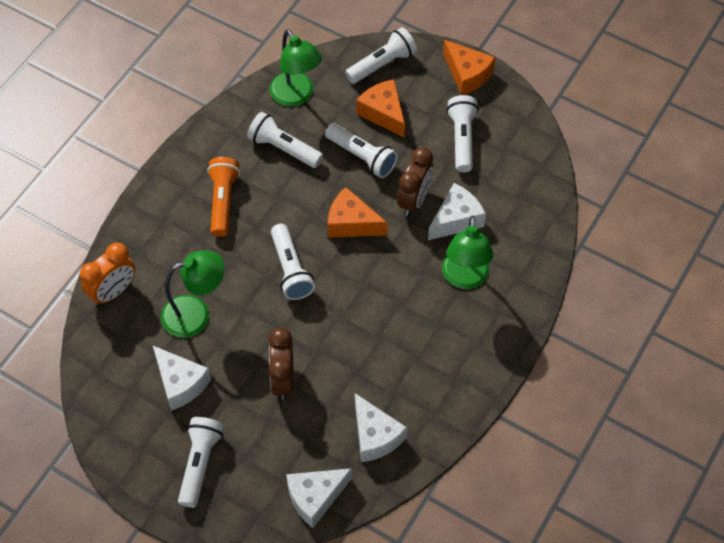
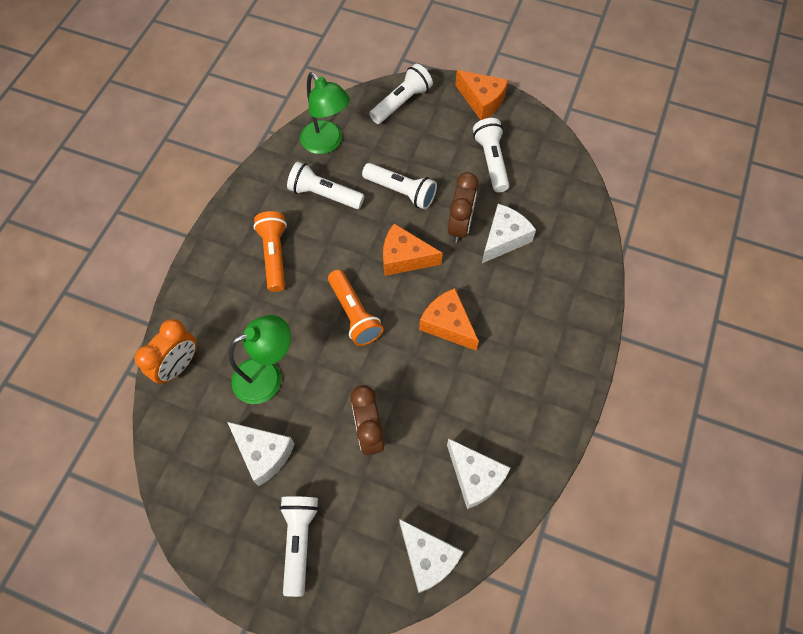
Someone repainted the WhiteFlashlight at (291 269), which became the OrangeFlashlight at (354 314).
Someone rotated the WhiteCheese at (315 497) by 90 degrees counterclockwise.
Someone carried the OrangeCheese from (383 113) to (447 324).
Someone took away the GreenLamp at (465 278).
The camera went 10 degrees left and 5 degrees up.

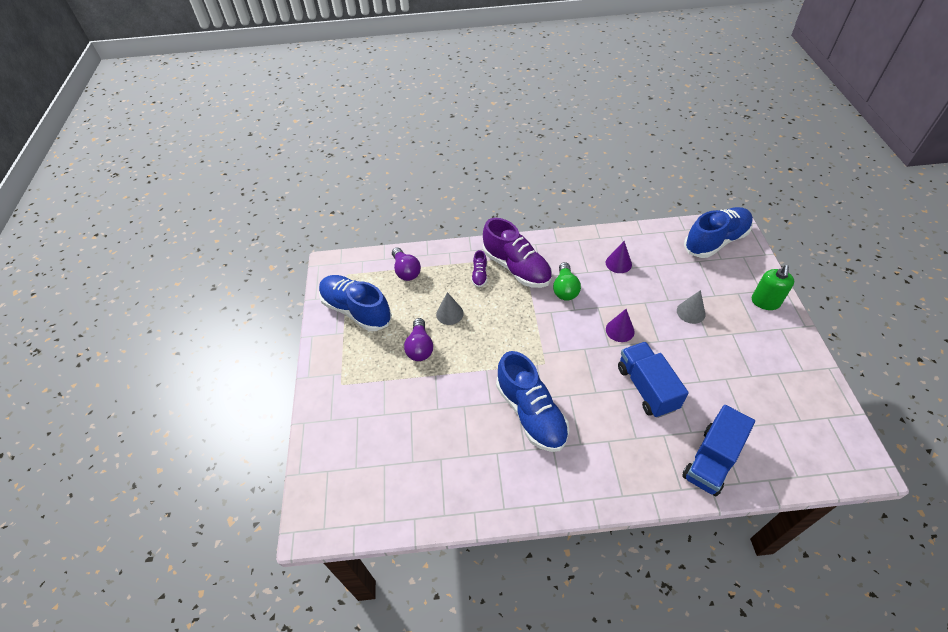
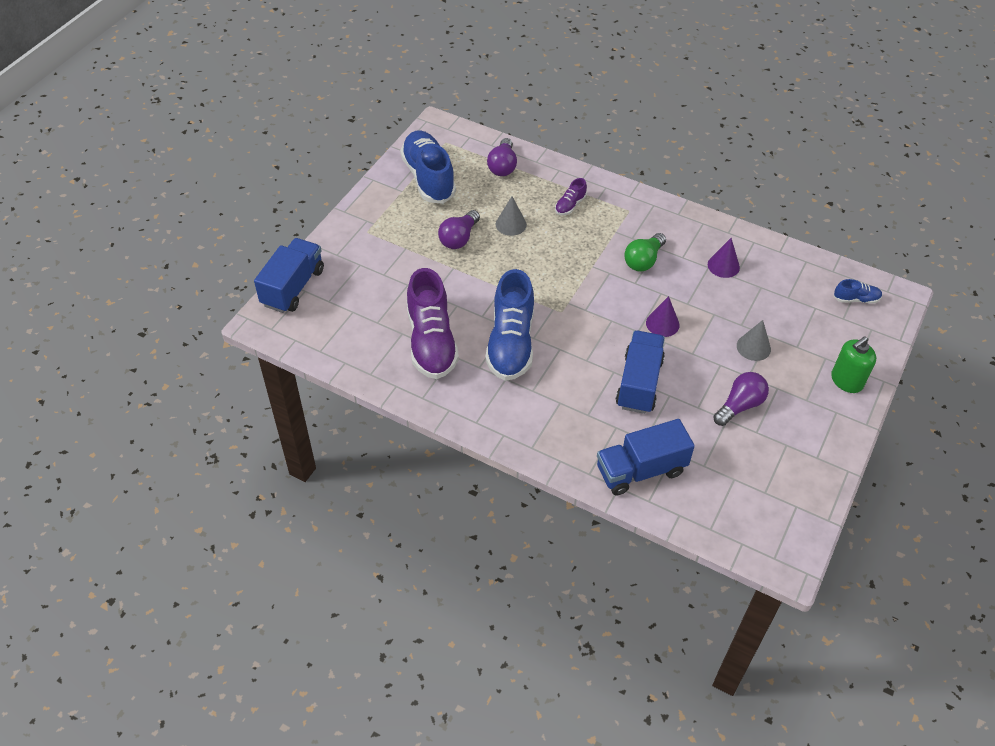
Someone carried the PurpleShoe from (516 268) to (431 342).
Someone scaled the BlueShoe at (715 241) by 0.44.
Someone put down the BlueTruck at (293 287).
Someone put down the PurpleLightBulb at (739 405).
The camera went 30 degrees right and 0 degrees up.

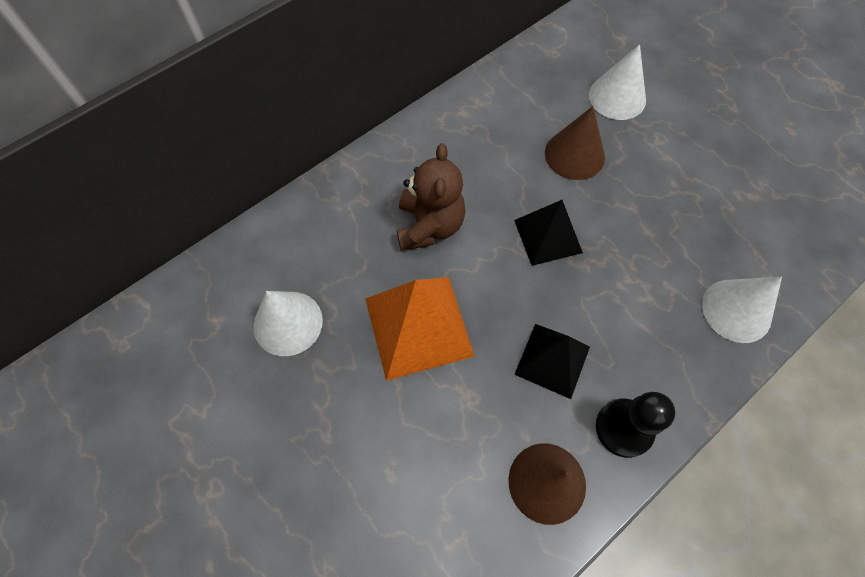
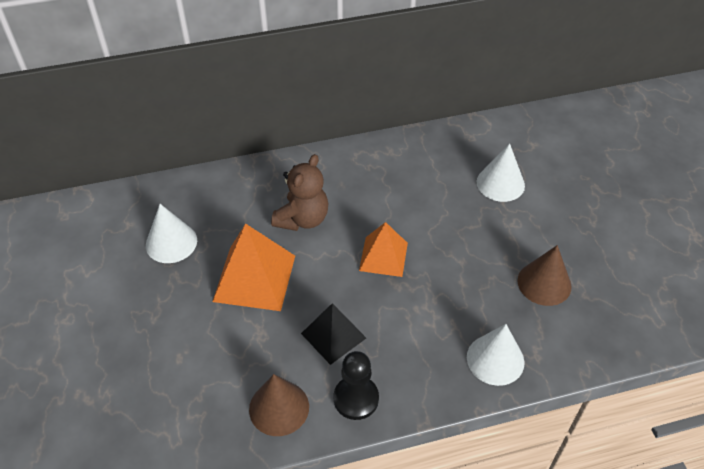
Someone repainted the BlackPyramid at (547 236), which became the OrangePyramid at (383 256).
Someone carried the BrownCone from (574 155) to (544 283).
The camera went 25 degrees right and 15 degrees down.

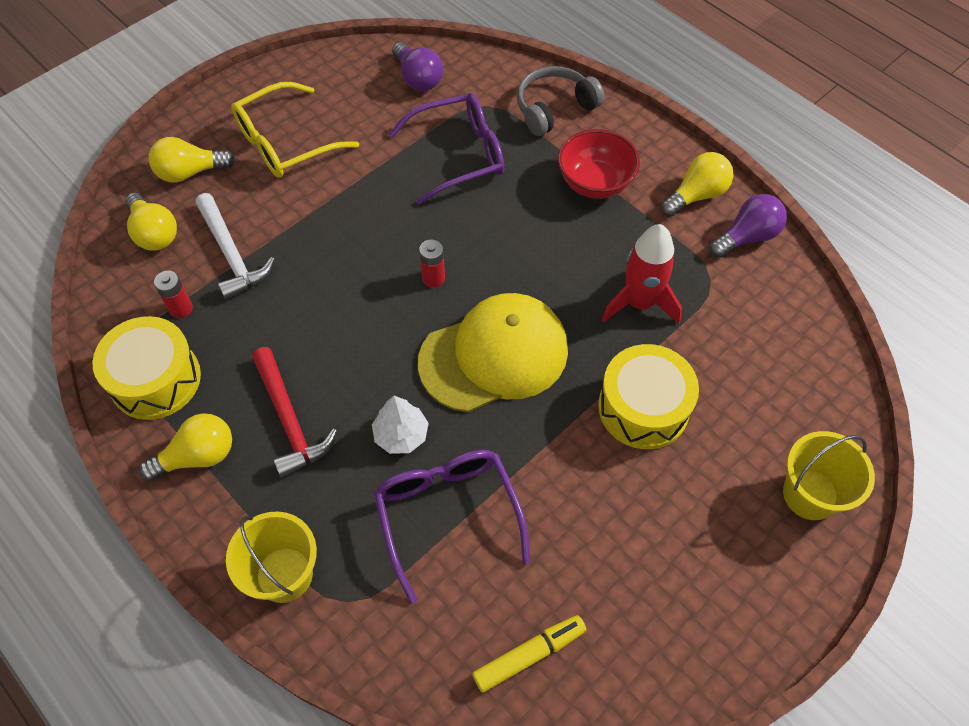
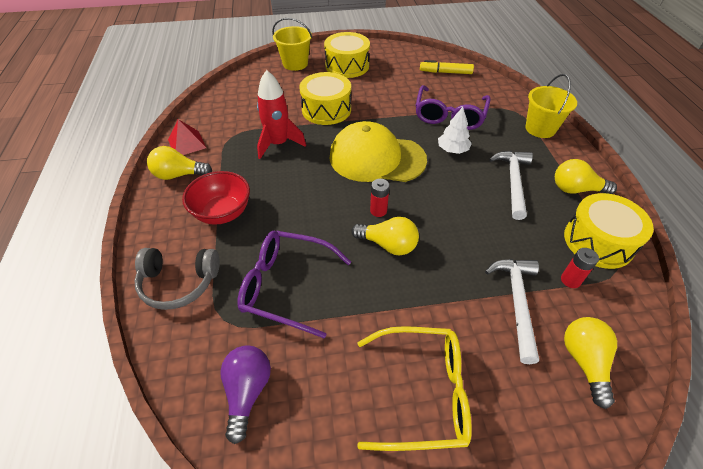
Someone carried the YellowLightBulb from (190 172) to (388 245).
Someone repainted the RedHammer at (289 420), which became the WhiteHammer at (513 182).
Someone swapped the PurpleLightBulb at (747 237) for the RedPyramid at (187 143).
Someone put down the YellowDrum at (347 66).
The camera went 145 degrees left and 10 degrees down.

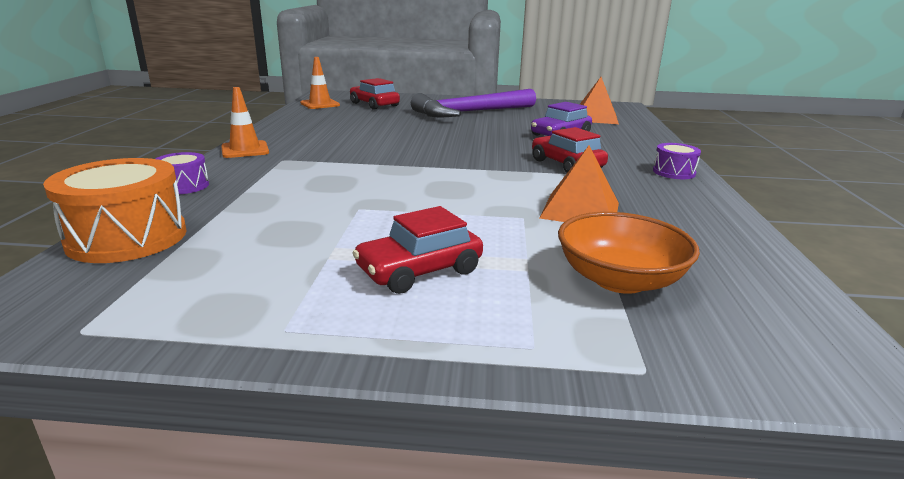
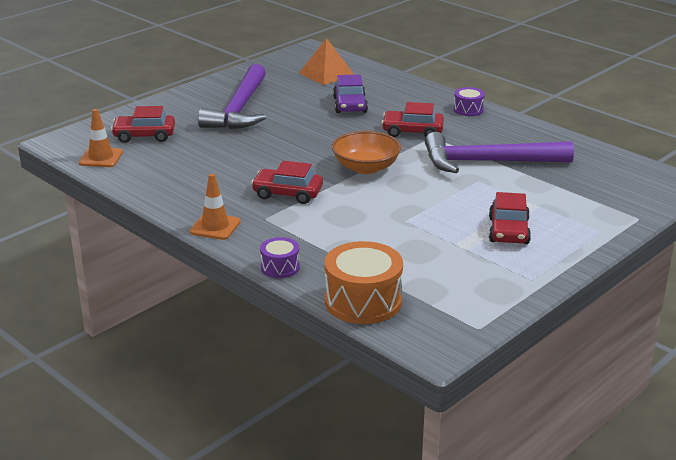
Someone swapped the OrangePyramid at (580 210) for the PurpleHammer at (487 162).
Someone carried the OrangeBowl from (619 280) to (366 167).
Someone put down the RedCar at (287 193).
The camera went 50 degrees left and 5 degrees up.

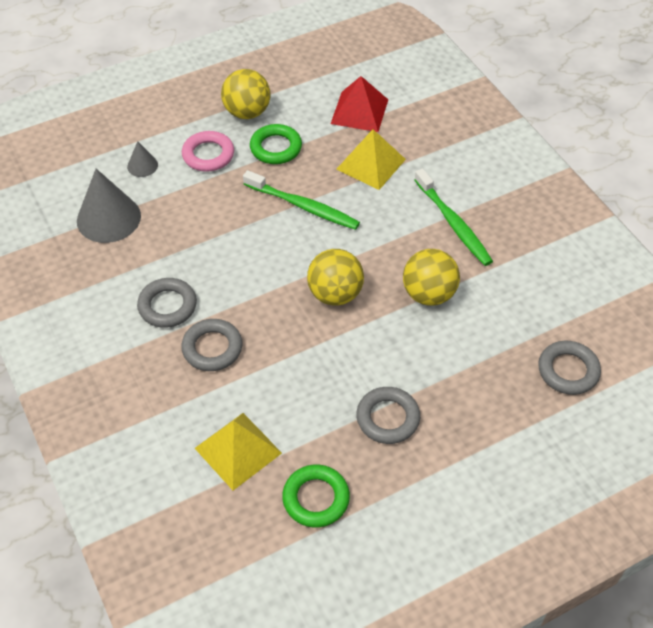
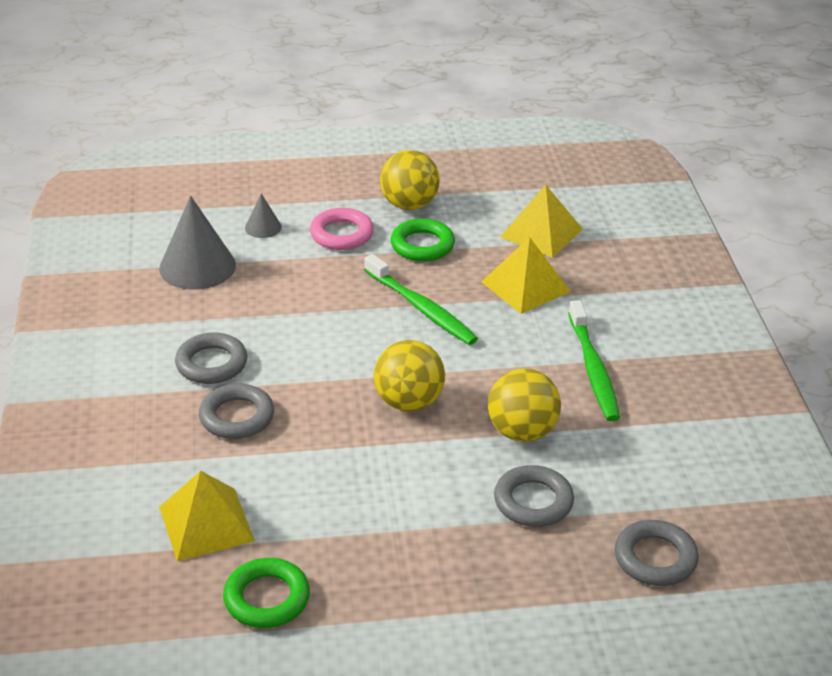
Someone repainted the RedPyramid at (359 111), which became the YellowPyramid at (541 233).
Someone carried the GreyRing from (388 418) to (533 501).
The camera went 20 degrees right and 15 degrees down.

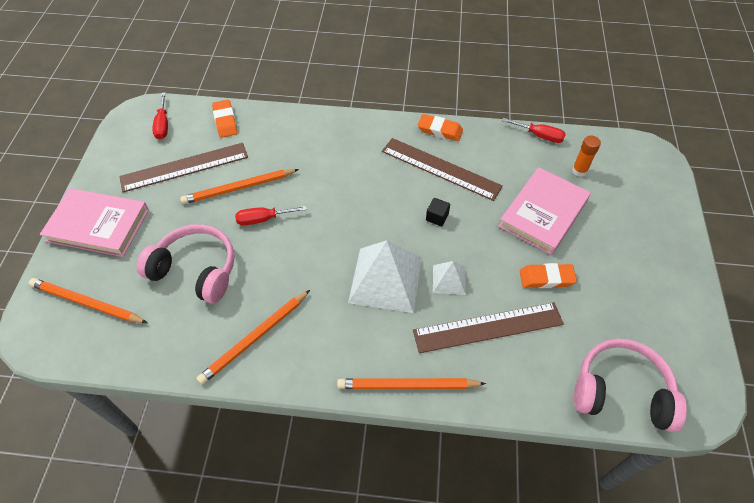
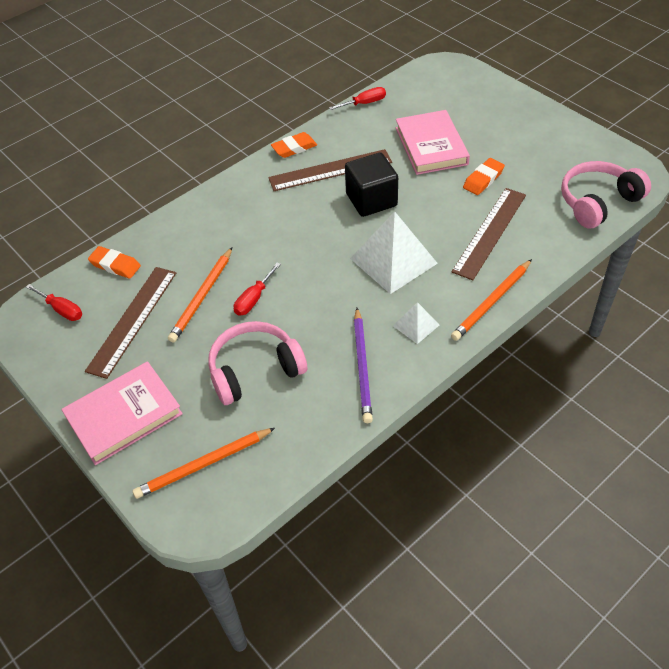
Someone repainted the OrangePencil at (255 338), which became the PurplePencil at (362 367).
Someone scaled the BlackCube at (437 217) by 2.31.
Someone carried the WhitePyramid from (449 279) to (416 325).
Someone took away the OrangeGlueStick at (579 171).
The camera went 45 degrees left and 5 degrees down.

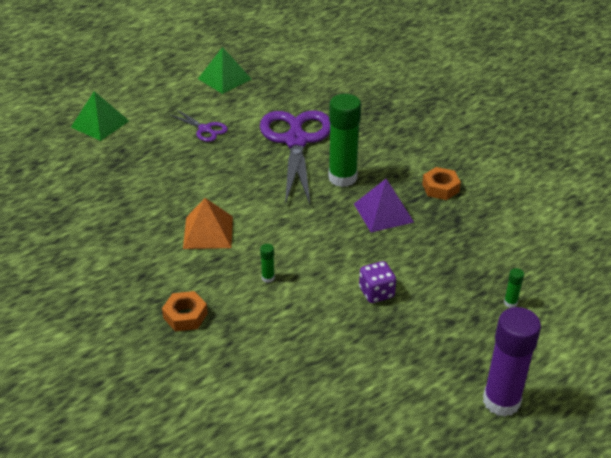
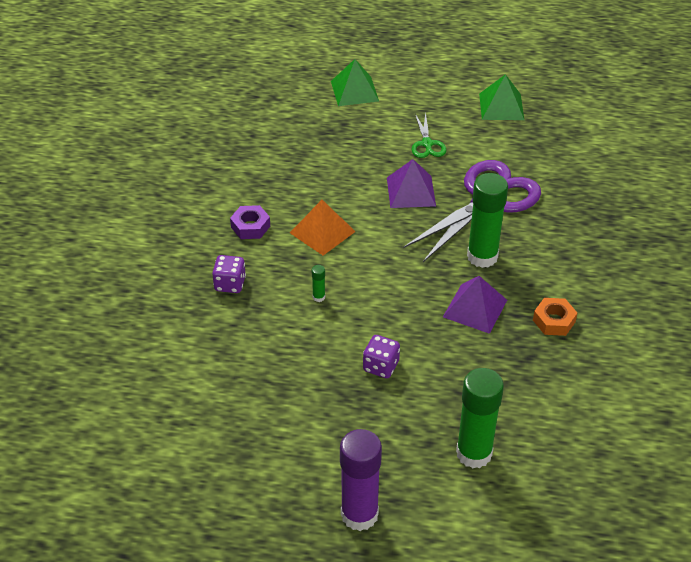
Someone swapped the OrangeNut at (185 316) for the PurpleDice at (230 284).
Someone repainted the PurpleScissors at (205 129), which became the GreenScissors at (427 144).
Someone scaled the GreenGlueStick at (510 303) by 2.50.
Someone put down the PurpleNut at (250 227).
Someone put down the PurplePyramid at (411 191).
The camera went 45 degrees right and 5 degrees up.

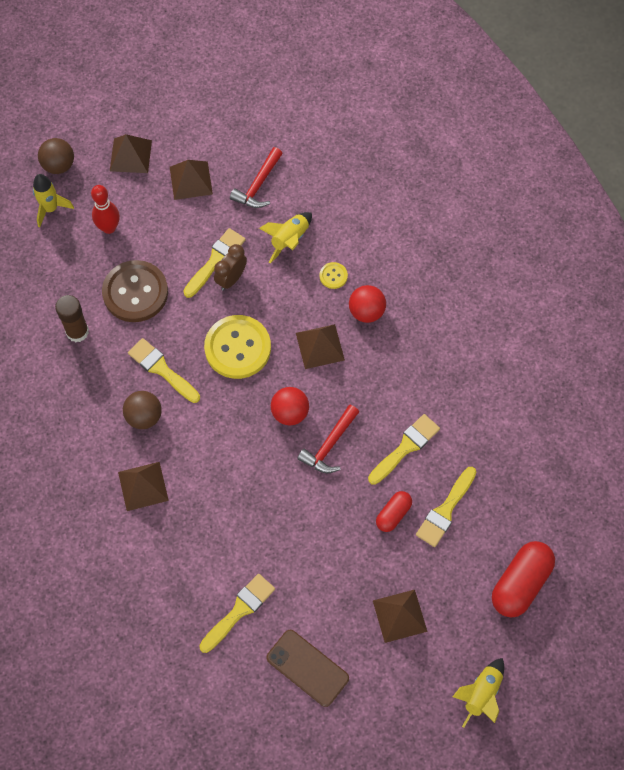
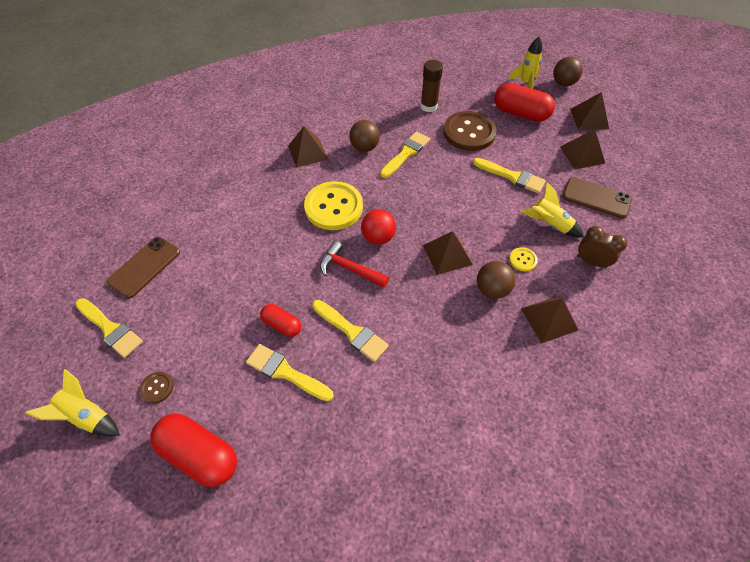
Someone swapped the RedBowlingPin at (109 228) for the RedCapsule at (520 113).
Someone carried the YellowBrush from (239 610) to (110 329).
Someone carried the YellowButton from (237 348) to (333 207).
Someone carried the BrownClock from (231 279) to (591 261).
Someone swapped the RedHammer at (258 185) for the BrownPhone at (596 198).
Someone repainted the RedBall at (366 312), which became the BrownBall at (492 289).
Someone carried the BrownPyramid from (400 616) to (549 319).
Someone put down the BrownButton at (157 388).
The camera went 85 degrees right and 10 degrees down.

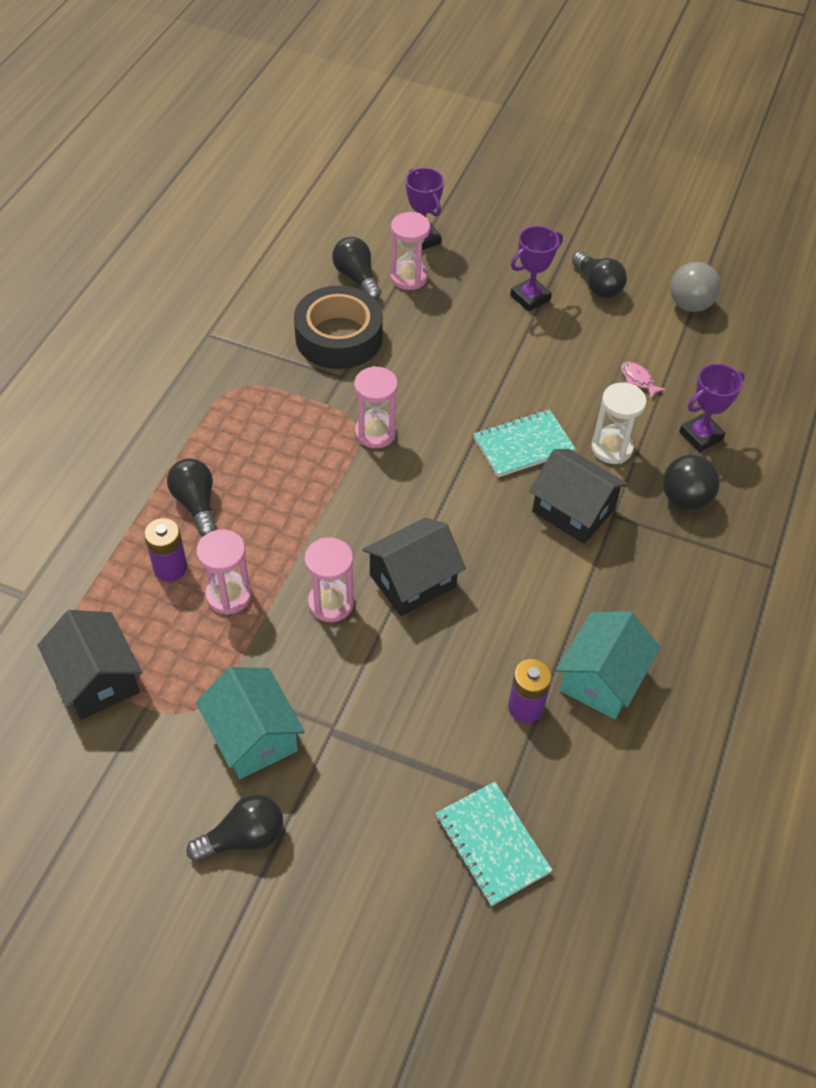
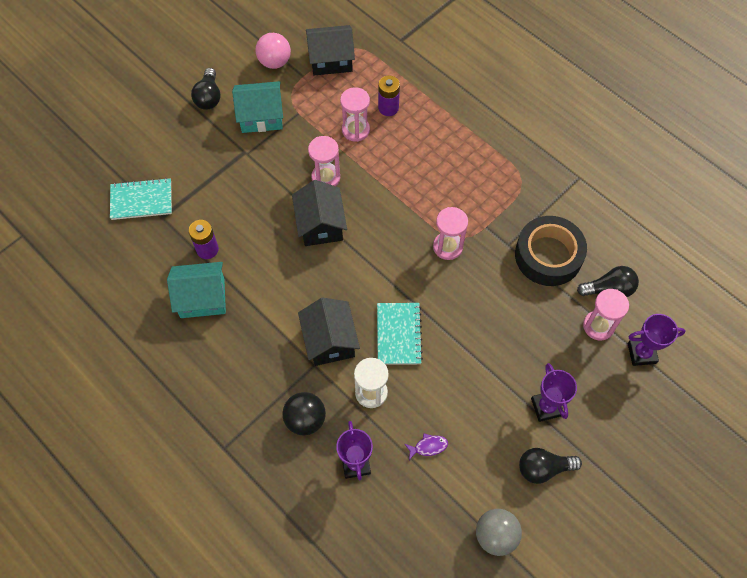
Someone took away the BlackLightBulb at (196 504).
Someone rotated the BlackHouse at (573 510) by 75 degrees counterclockwise.
Someone rotated the TurquoiseHouse at (602 679) by 60 degrees counterclockwise.
Someone repainted the PinkFish at (638 380), which became the PurpleFish at (428 446).
Someone put down the PinkBall at (274 62).
The camera went 115 degrees right and 10 degrees up.

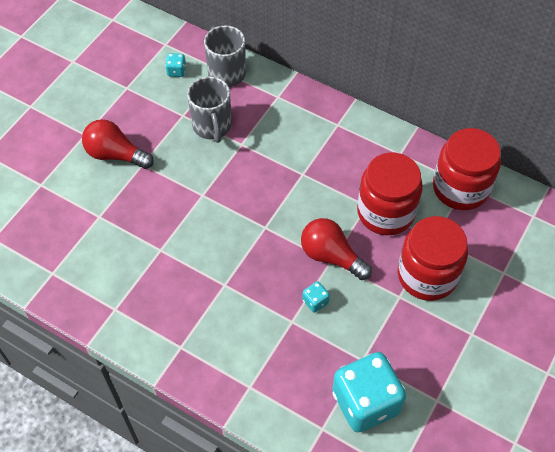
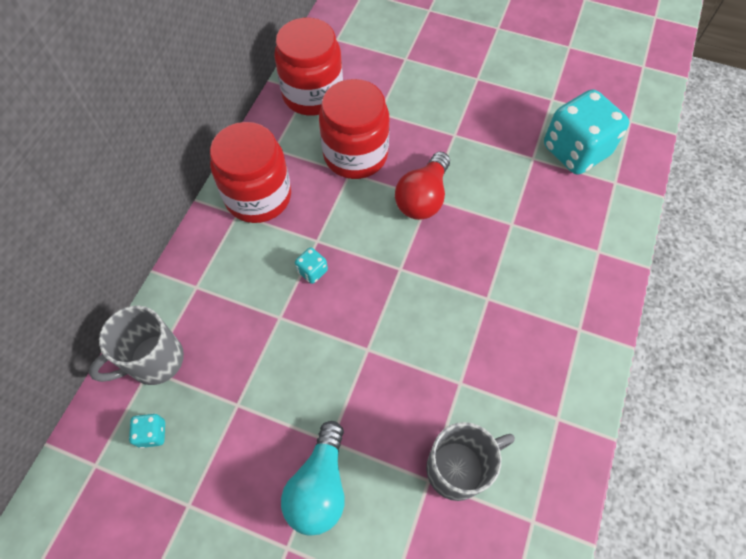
Someone repainted the RedLightBulb at (115 154), which became the TurquoiseLightBulb at (319 486).
Someone carried the GreyMug from (212 126) to (458 468).
Someone carried the TurquoiseDice from (315 301) to (312 271).
Someone carried the RedJar from (427 275) to (258 196).
The camera went 100 degrees left and 5 degrees up.

